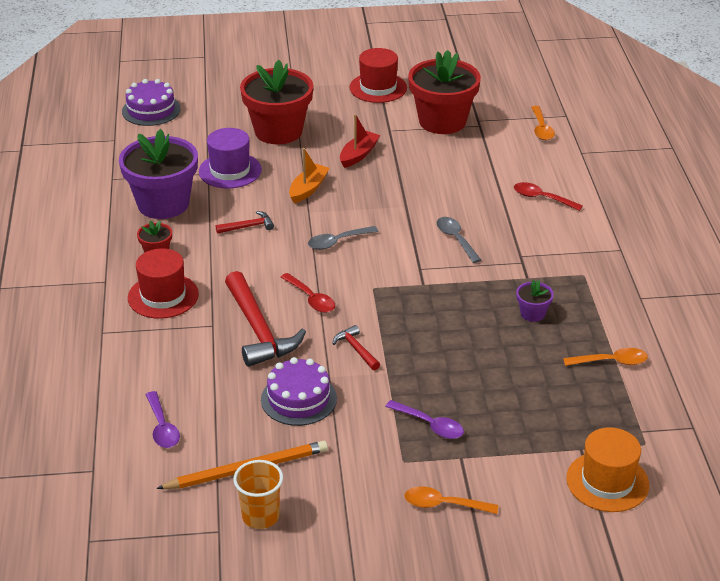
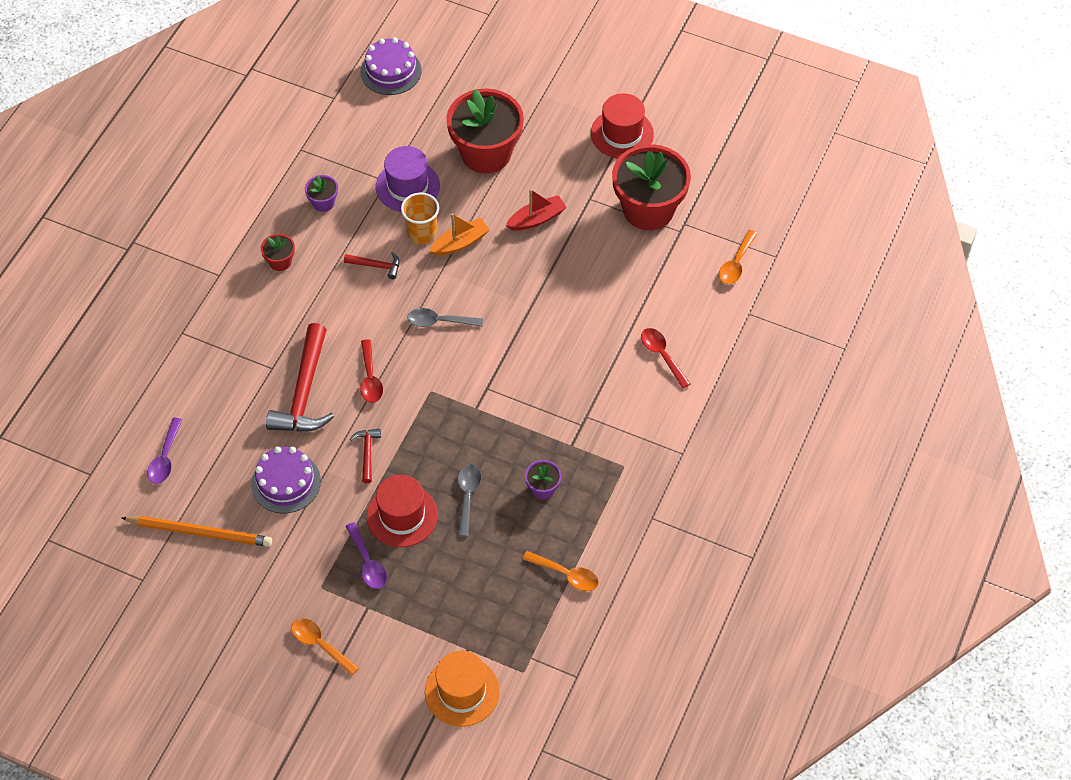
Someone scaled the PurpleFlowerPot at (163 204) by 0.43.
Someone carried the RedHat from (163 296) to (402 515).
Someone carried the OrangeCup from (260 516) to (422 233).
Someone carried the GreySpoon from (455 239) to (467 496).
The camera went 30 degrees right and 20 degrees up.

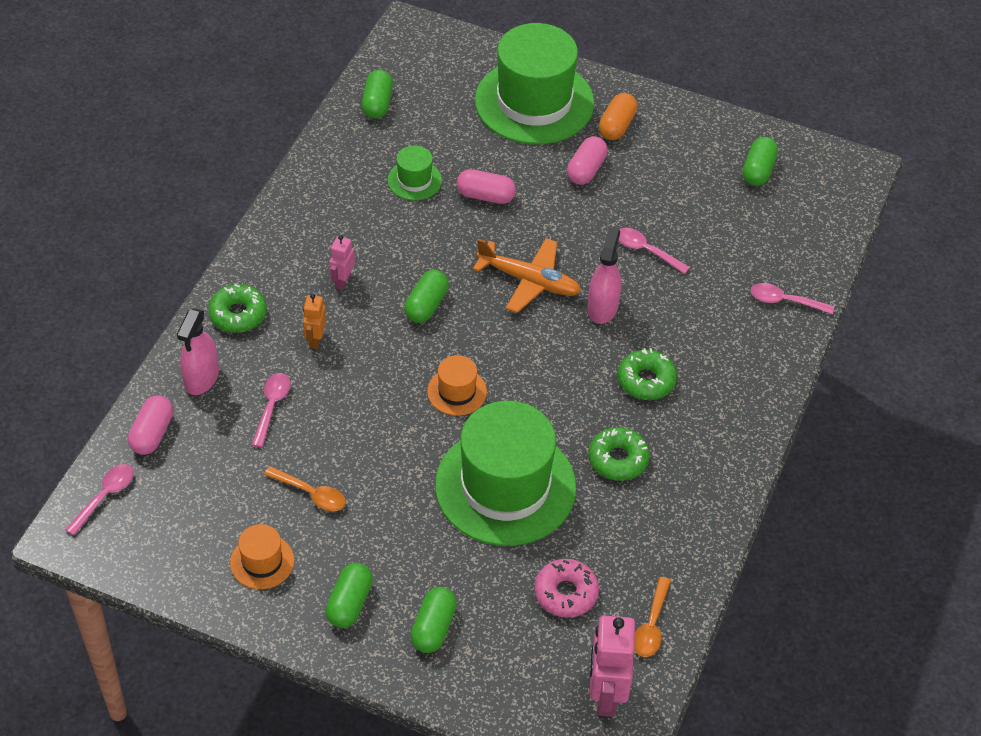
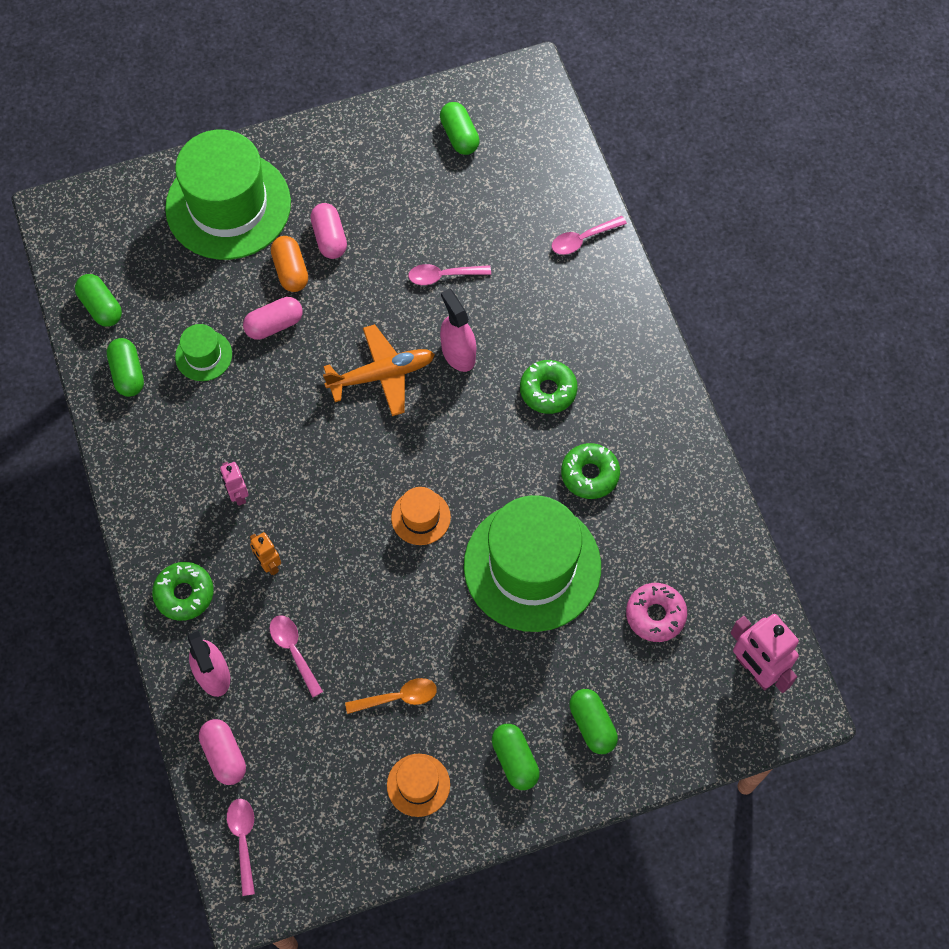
Someone carried the GreenCapsule from (426 305) to (128 373).
Someone carried the OrangeCapsule from (617 126) to (290 271).
Someone took away the OrangeSpoon at (651 625).
The camera went 40 degrees left and 15 degrees up.

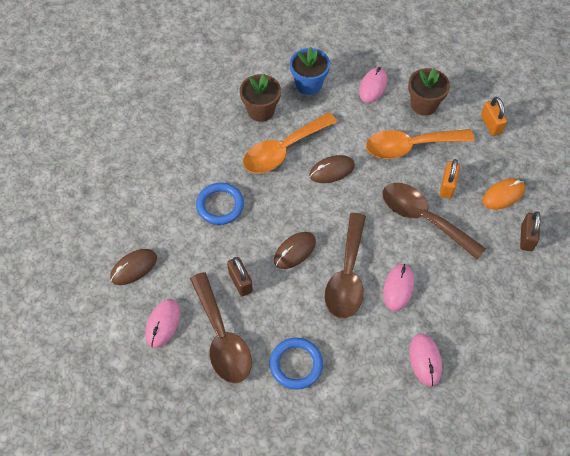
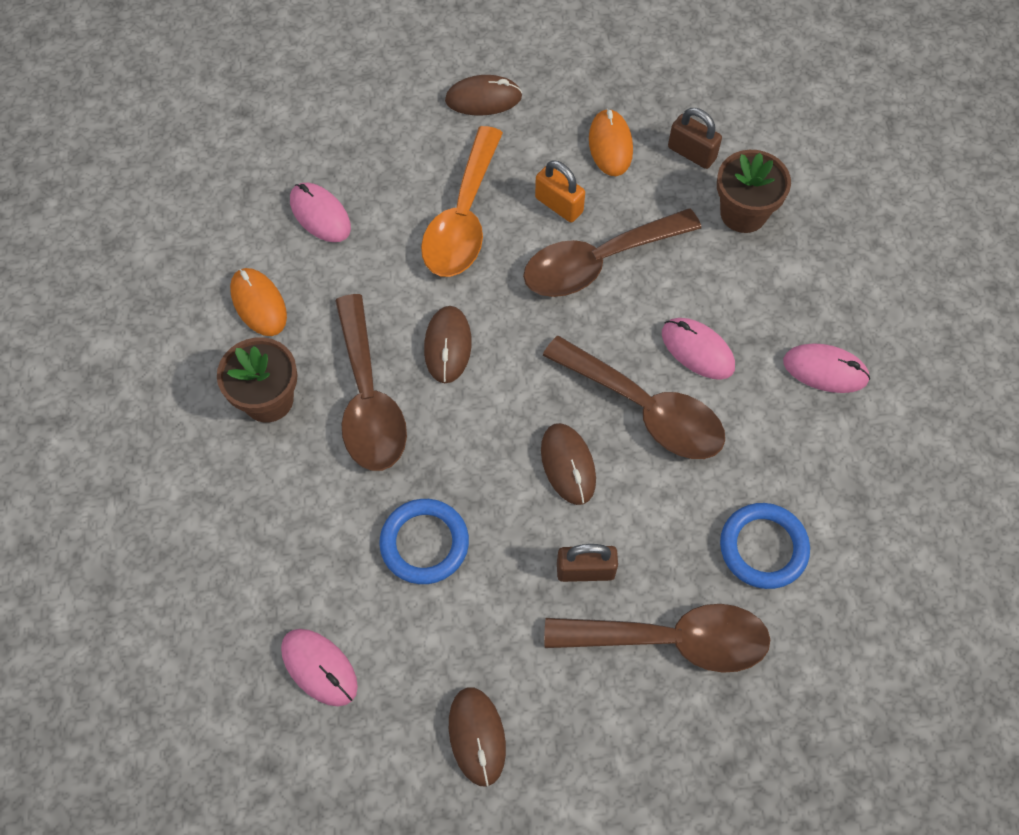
Someone carried the PinkMouse from (163 324) to (319 667).
Someone repainted the OrangeSpoon at (283 150), which became the BrownSpoon at (368 399).
Someone swapped the BlueFlowerPot at (308 84) for the OrangeMouse at (258 304).
Someone carried the BrownFlowerPot from (424 105) to (743 213).
Someone swapped the OrangePadlock at (491 124) for the BrownMouse at (483 99).
The camera went 65 degrees left and 5 degrees up.

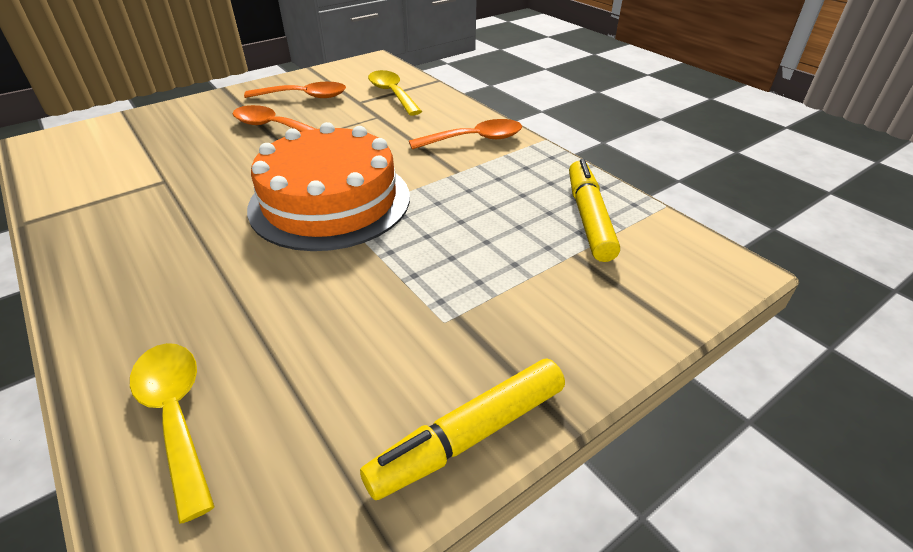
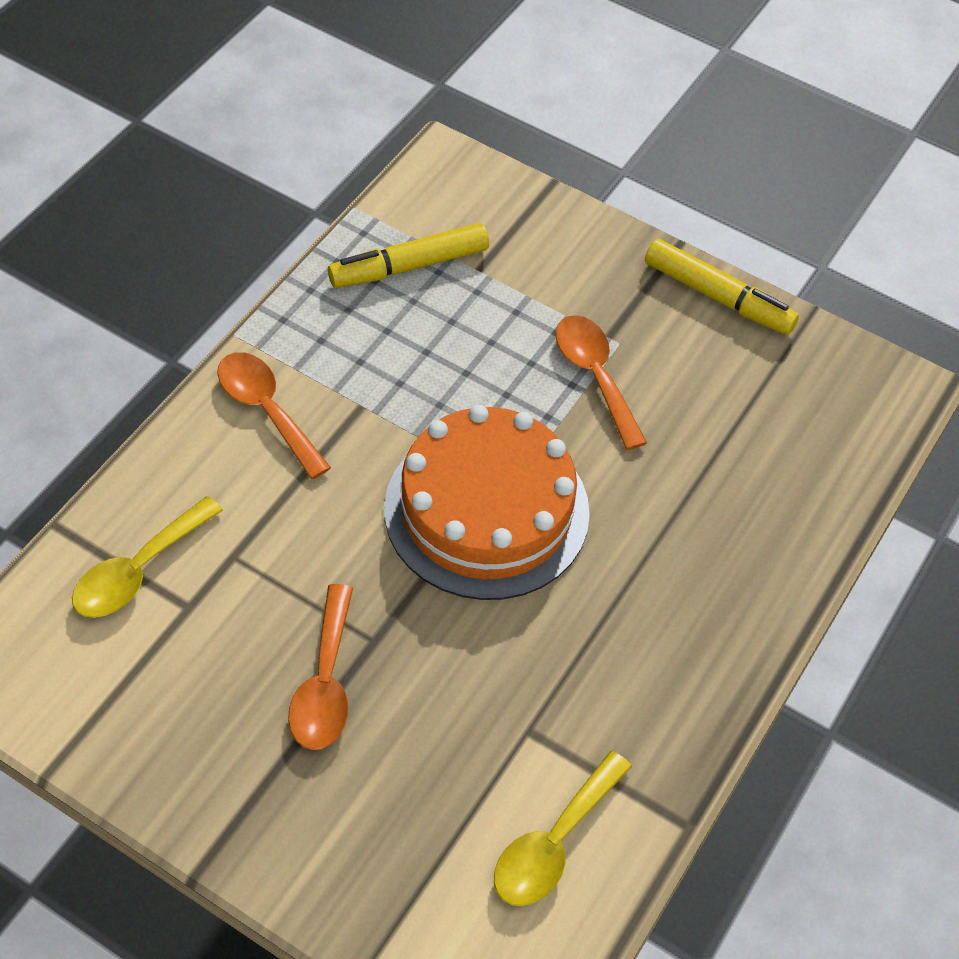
Someone carried the YellowSpoon from (176 415) to (554 842).
Someone carried the OrangeSpoon from (304 96) to (595 376).
The camera went 115 degrees left and 15 degrees up.

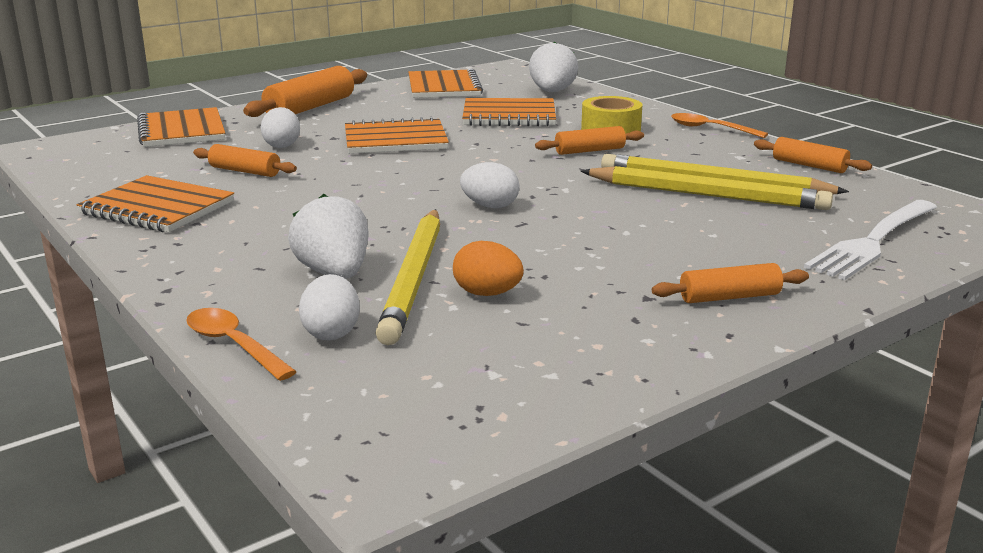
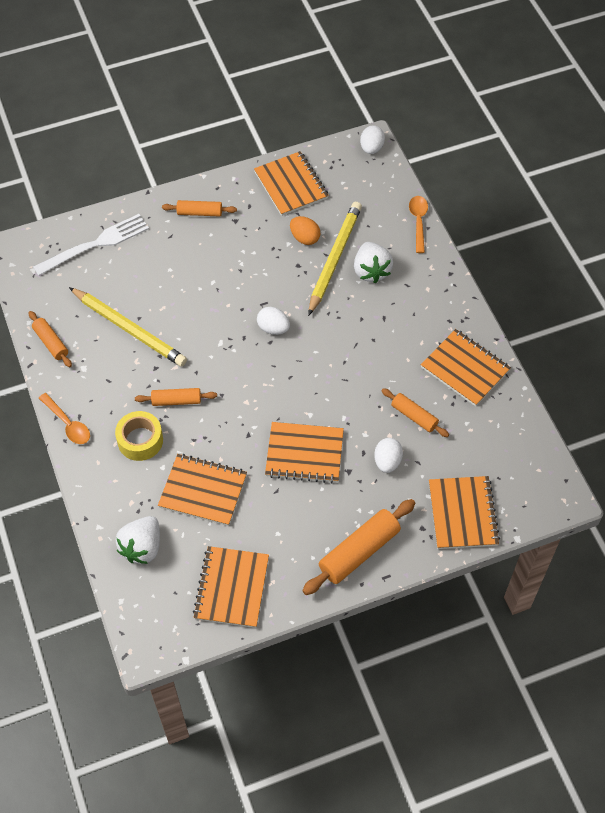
Someone rotated the OrangeSpoon at (234 345) by 150 degrees counterclockwise.
Someone carried the WhiteEgg from (331 332) to (371 148).
Someone took away the YellowPencil at (707 195).
Someone put down the OrangeNotebook at (291 185).
The camera went 165 degrees left and 35 degrees up.

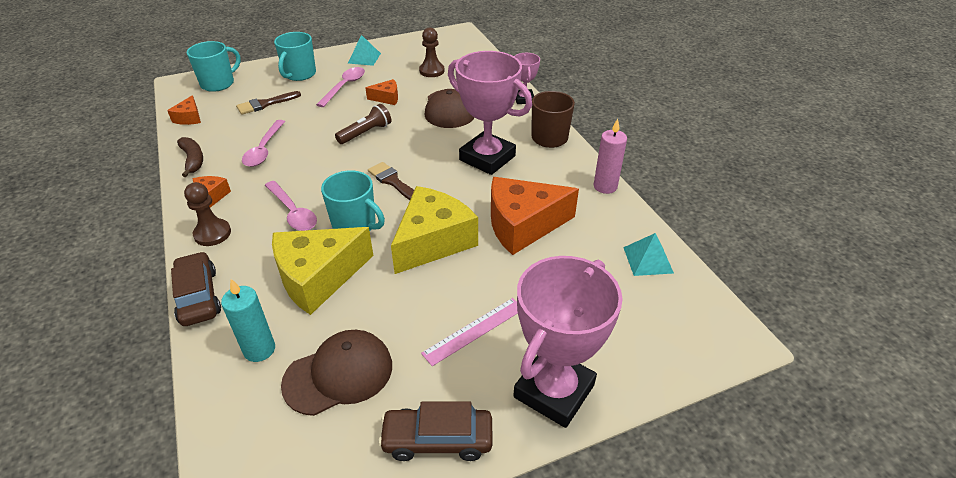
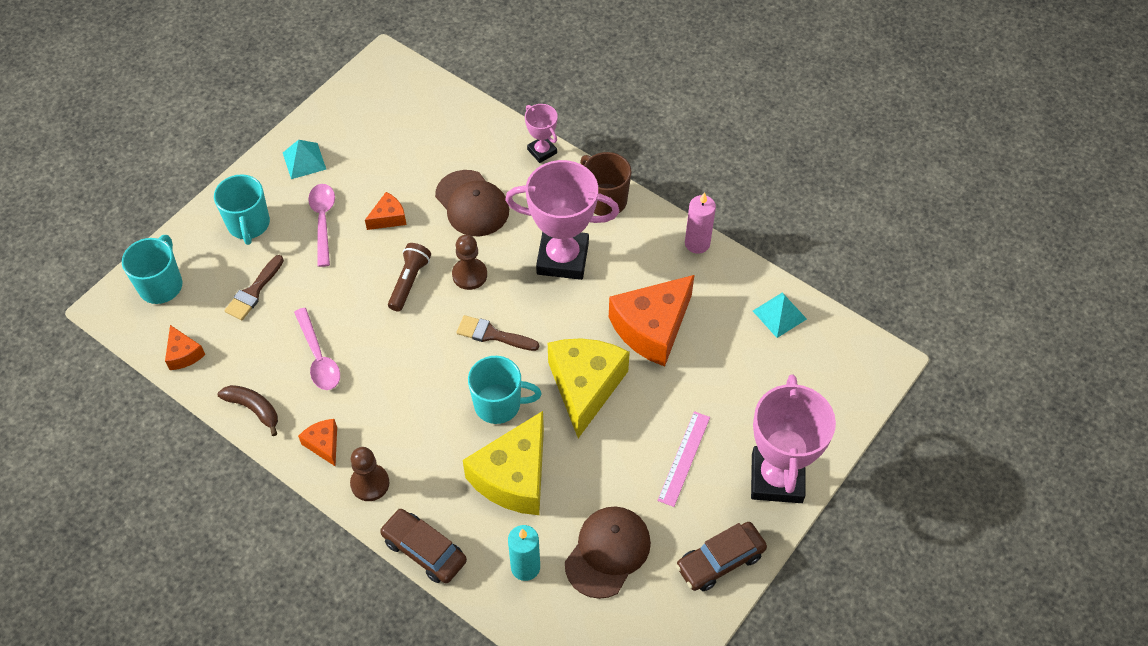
Someone took away the PinkSpoon at (293 212).
Someone carried the BrownPawn from (431 71) to (469 275).
The camera went 30 degrees left and 15 degrees up.

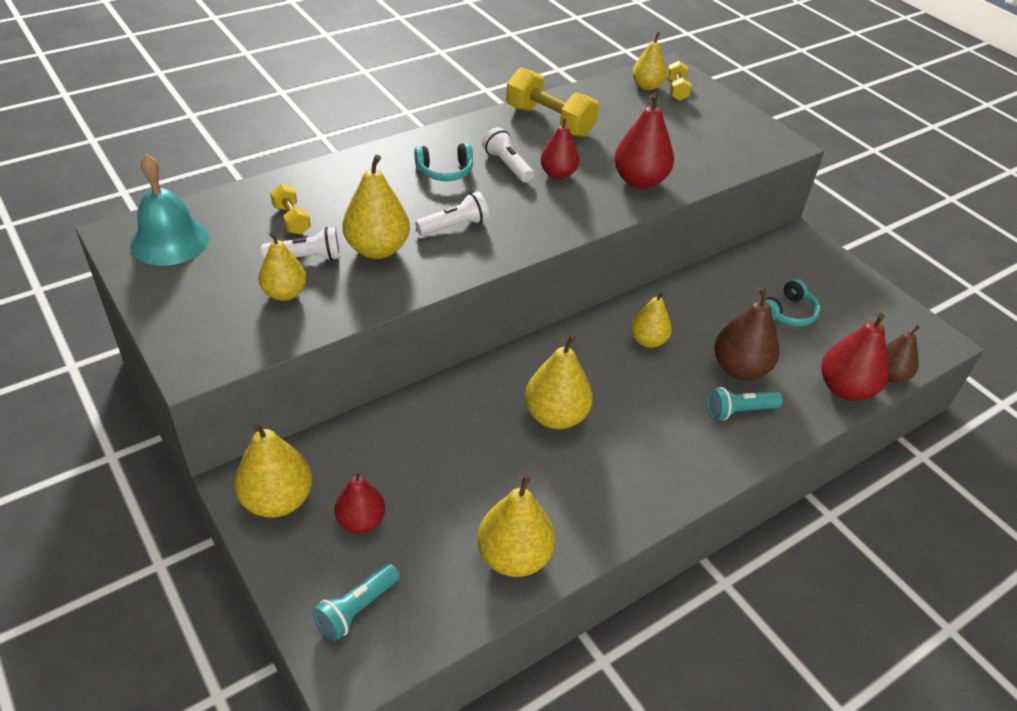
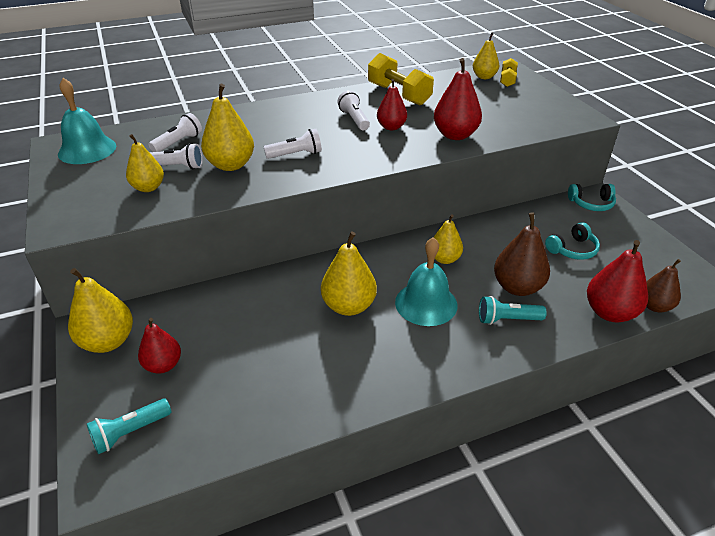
Someone swapped the YellowDumbbell at (291 219) for the WhiteFlashlight at (178 143).
Someone carried the TurquoiseHeadphones from (445 171) to (591 204).
Someone took away the YellowPear at (514 557).
Someone put down the TurquoiseBell at (426 303).
The camera went 15 degrees right and 5 degrees down.

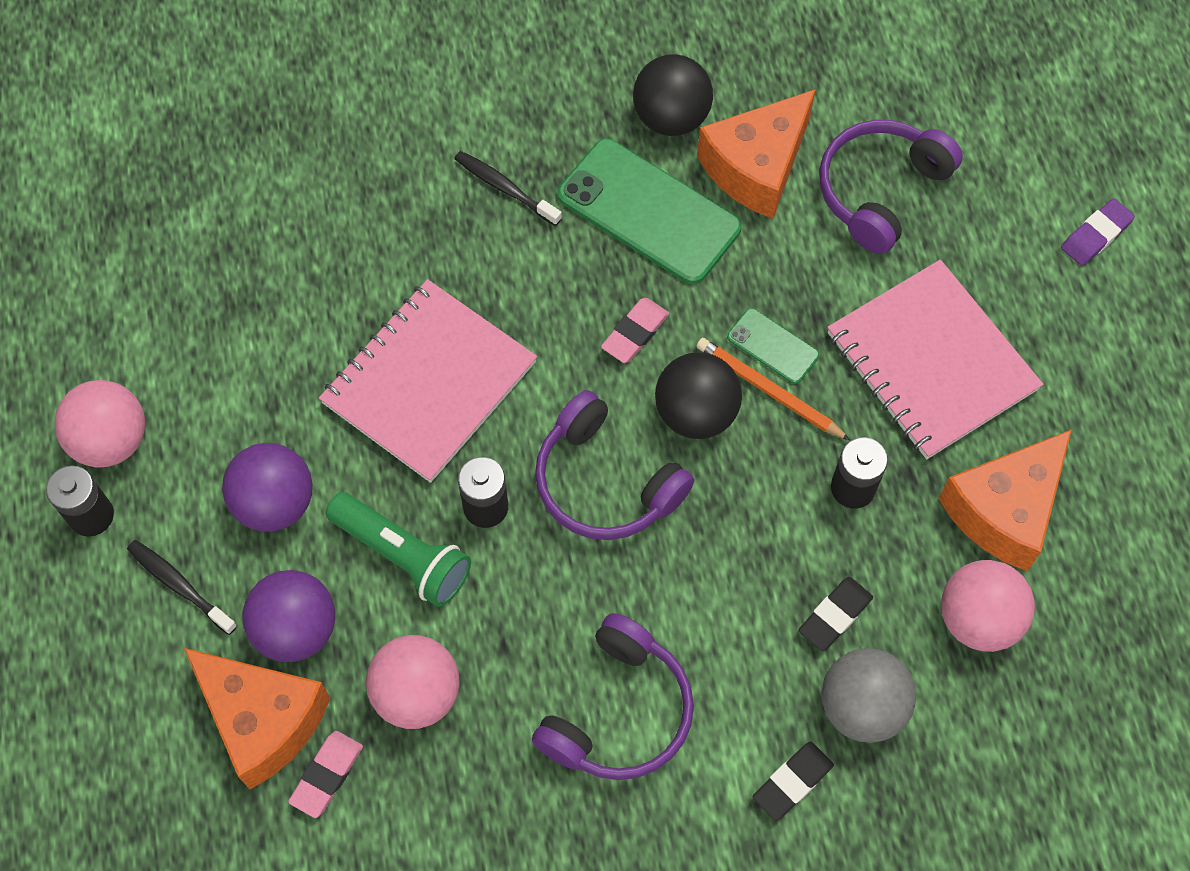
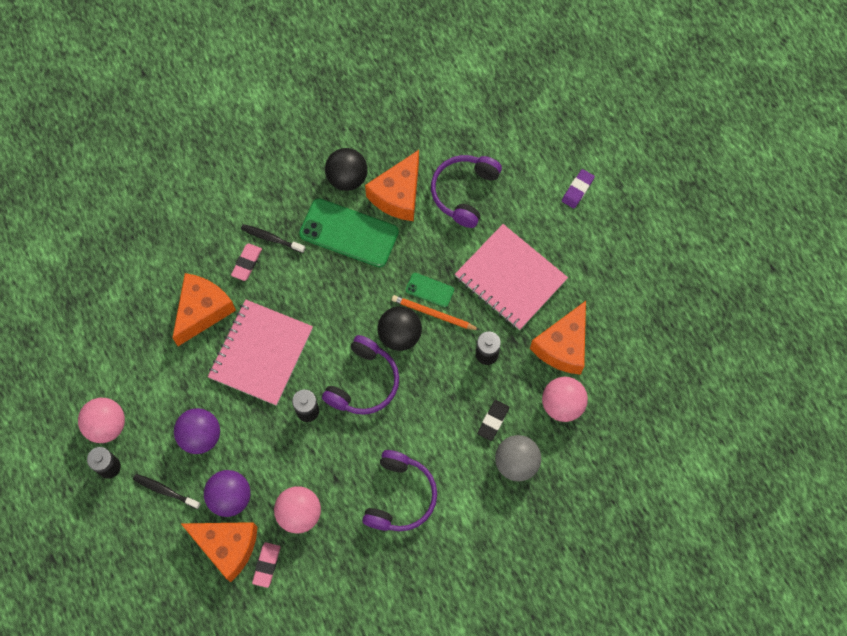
Someone took away the GreenFlashlight at (402 555).
Someone rotated the PurpleHeadphones at (605 482) by 90 degrees counterclockwise.
Someone carried the PinkEraser from (635 333) to (247 263).
Someone took away the BlackEraser at (792 782).
Someone put down the OrangeCheese at (202 311).
The camera went 15 degrees left and 5 degrees up.

